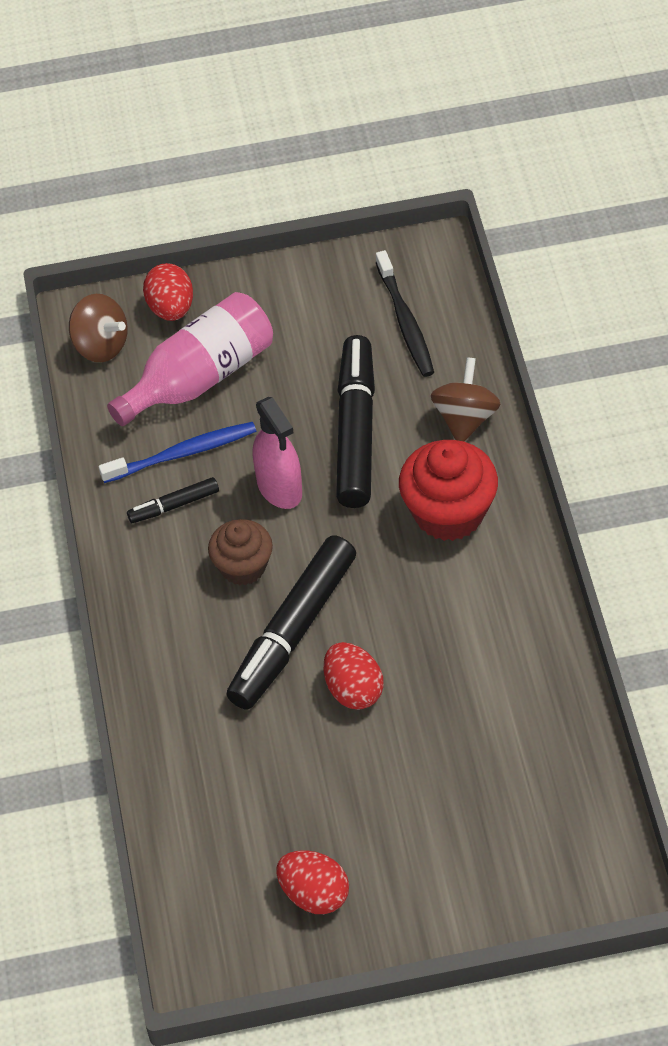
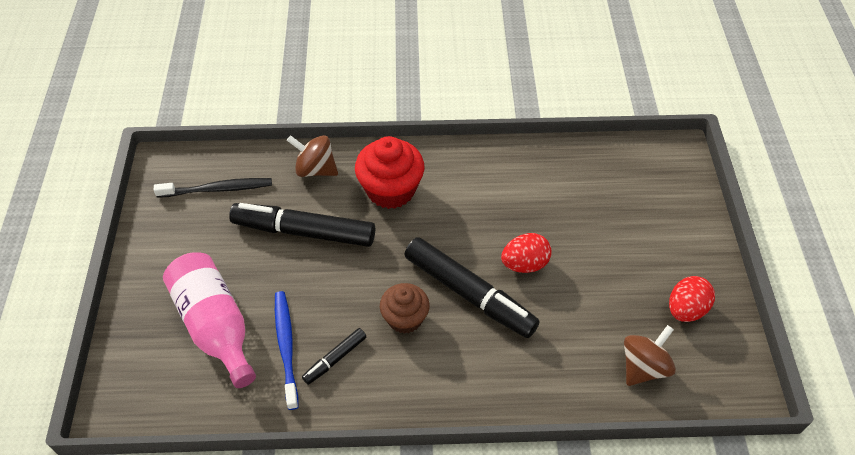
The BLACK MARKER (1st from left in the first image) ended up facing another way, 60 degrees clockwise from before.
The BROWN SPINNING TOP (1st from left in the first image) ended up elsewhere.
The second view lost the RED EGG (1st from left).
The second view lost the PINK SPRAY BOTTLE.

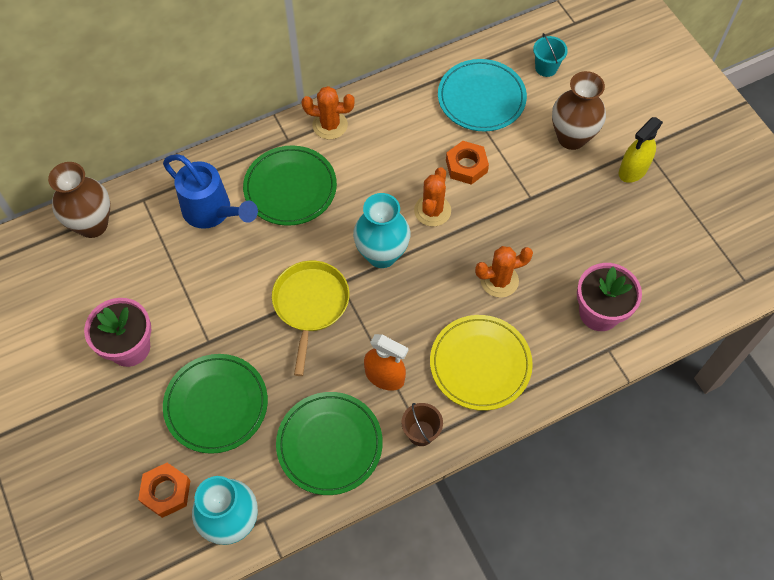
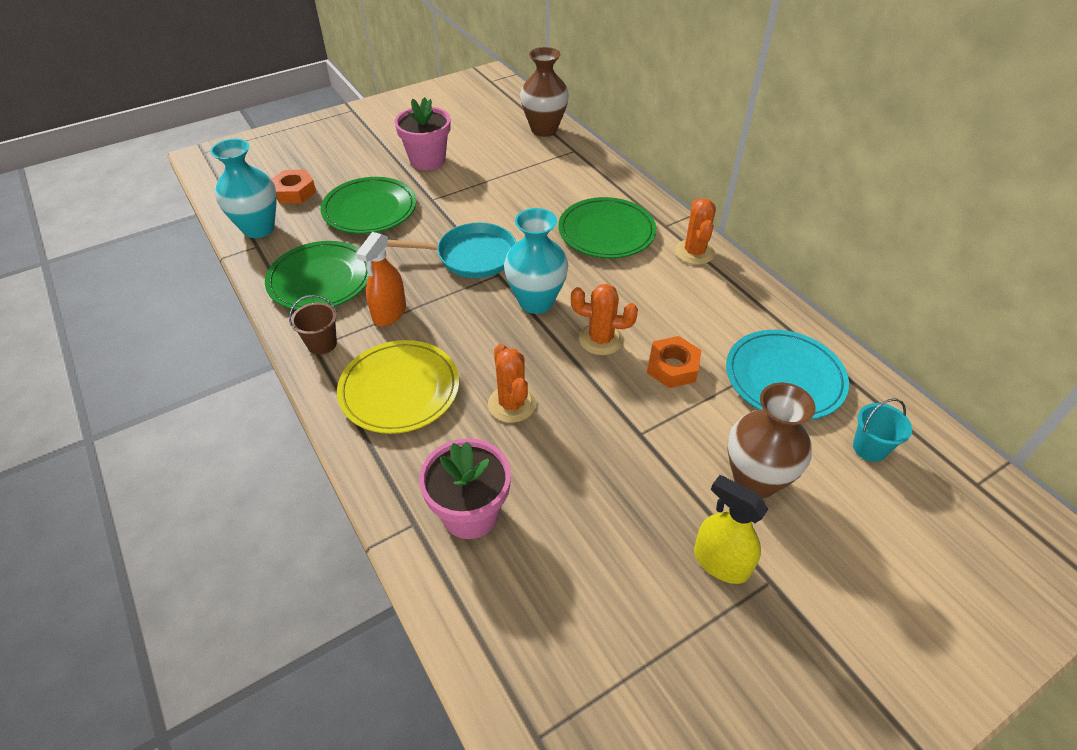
What was the YELLOW PAN turned into the TURQUOISE PAN.
The second view lost the BLUE WATERING CAN.

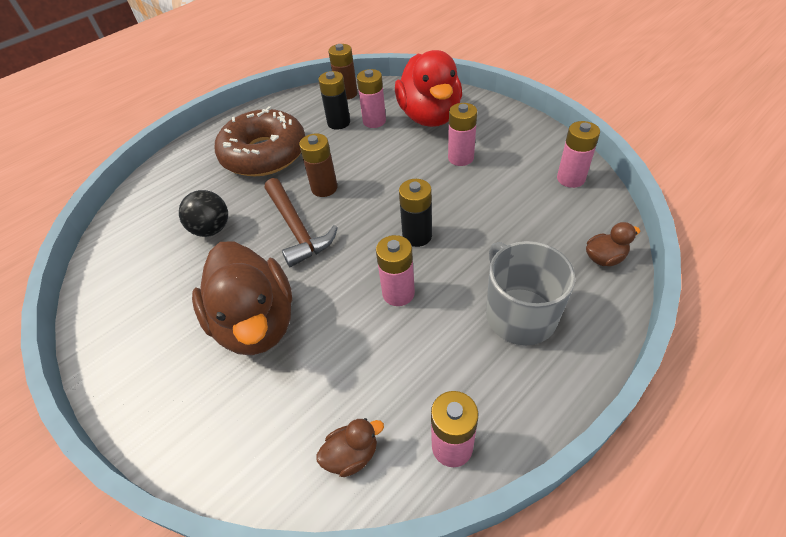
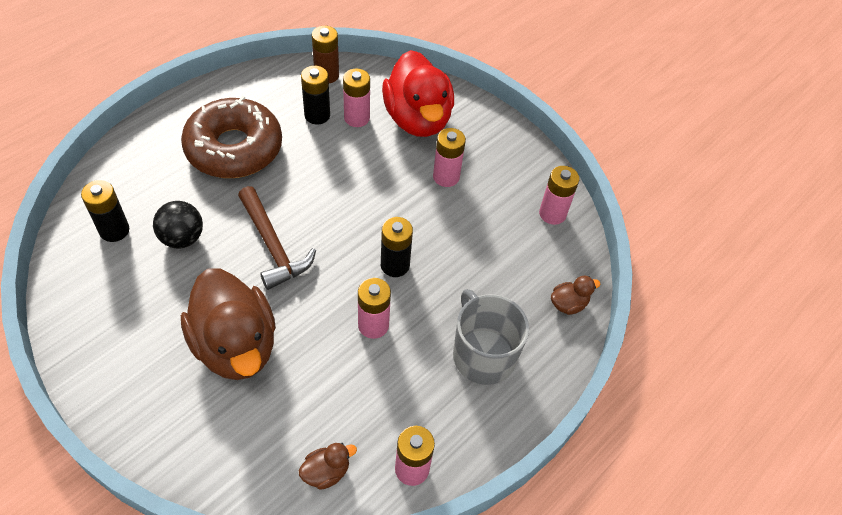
The second view gained the BLACK BATTERY (1st from left).
The second view lost the BROWN BATTERY (1st from left).

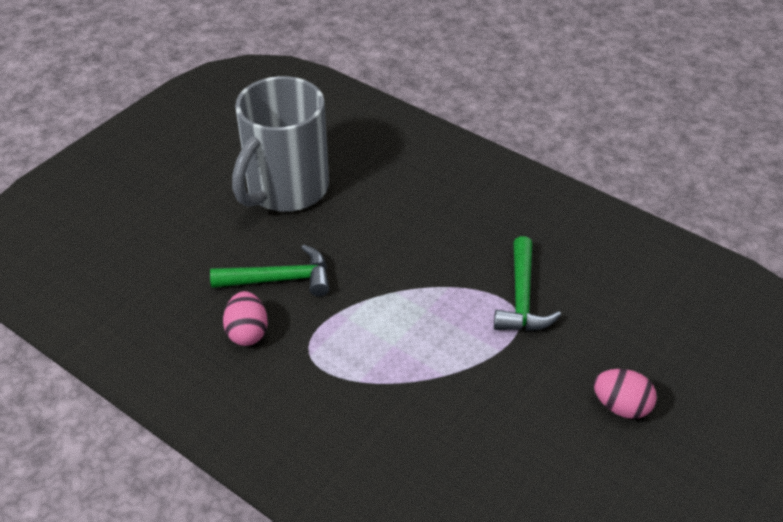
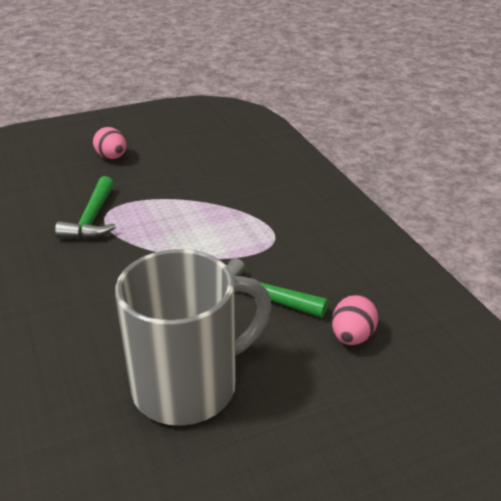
The GREEN HAMMER (2nd from left in the first image) ended up facing another way, 150 degrees clockwise from before.
The PINK EGG (1st from left in the first image) ended up elsewhere.

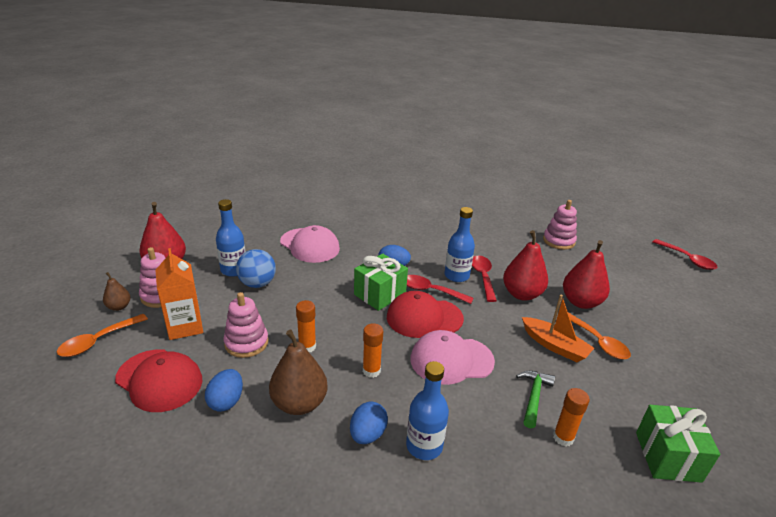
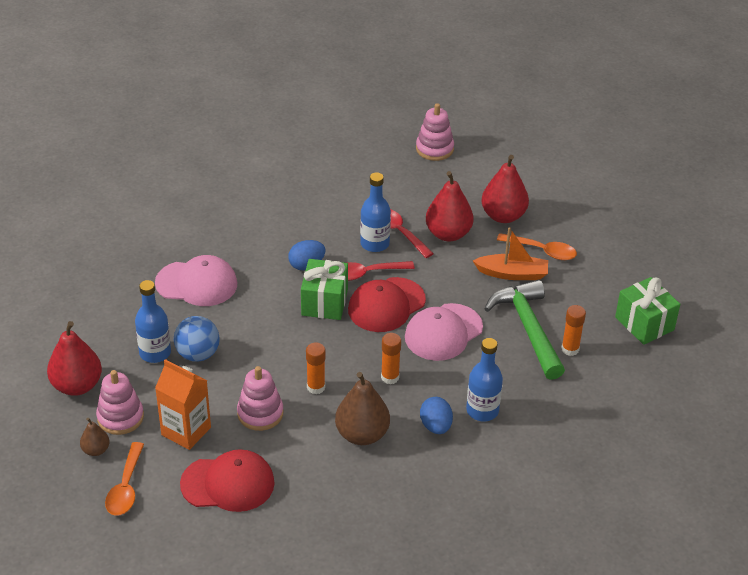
The size of the GREEN HAMMER changed by a factor of 1.86.
The second view lost the BLUE EGG (1st from left).
The second view lost the RED SPOON (3rd from left).

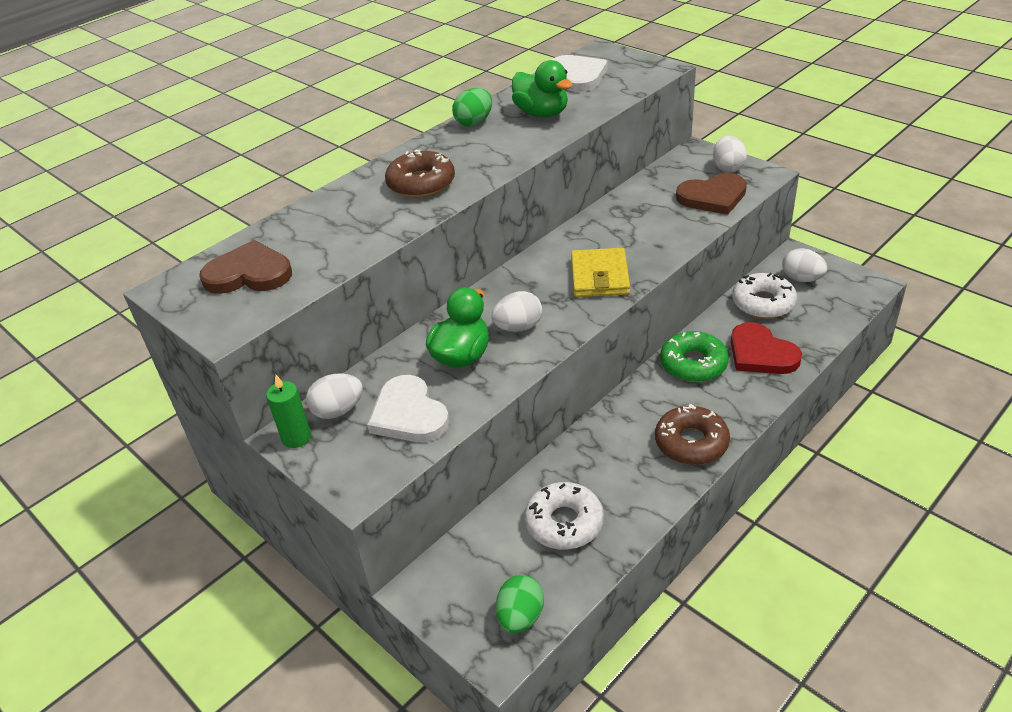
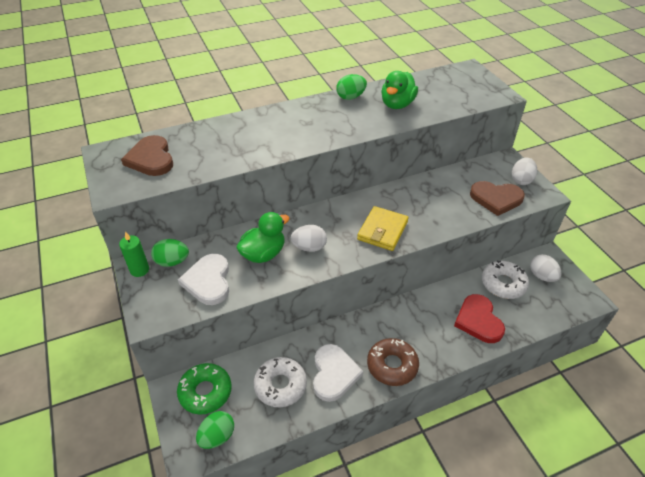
The BROWN HEART (1st from left) ended up facing another way, 135 degrees counterclockwise from before.
What was the WHITE EGG (1st from left) turned into the GREEN EGG (1st from left).
The GREEN DONUT ended up elsewhere.
The WHITE HEART (2nd from left) ended up elsewhere.
The GREEN DUCK (2nd from left) ended up facing another way, 45 degrees clockwise from before.
The second view lost the BROWN DONUT (1st from left).

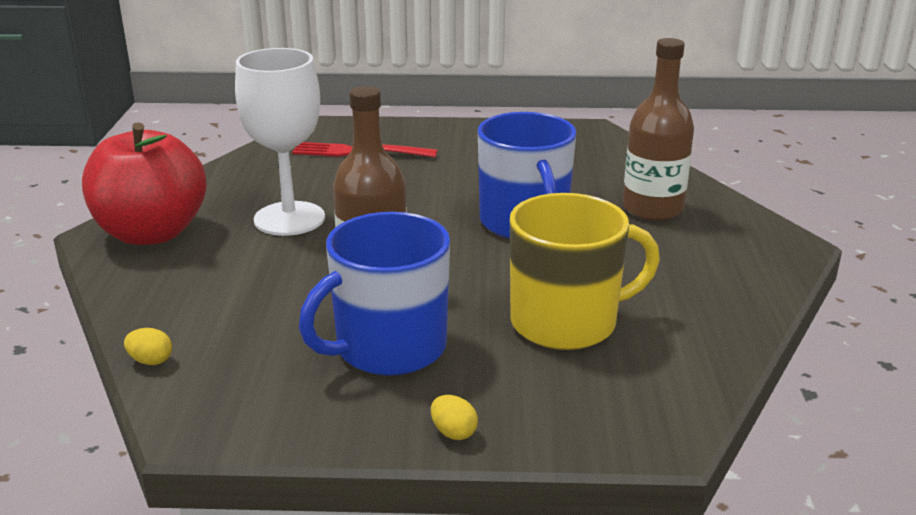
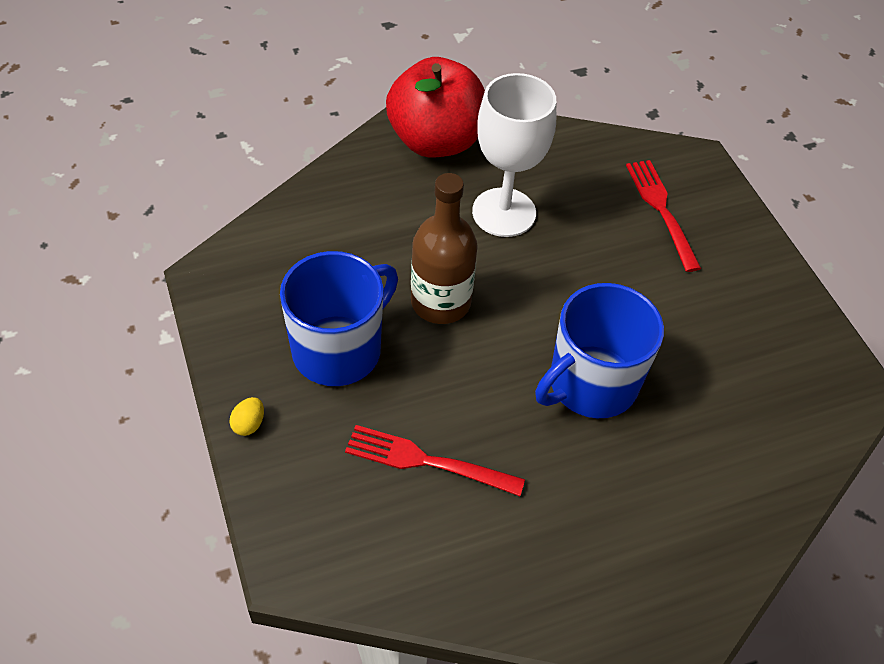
The BLUE MUG (1st from left) ended up facing another way, 105 degrees clockwise from before.
Where the YELLOW MUG stood, the RED FORK (1st from left) came to stand.
The second view lost the YELLOW EGG (1st from left).
The second view lost the BROWN BOTTLE (2nd from left).

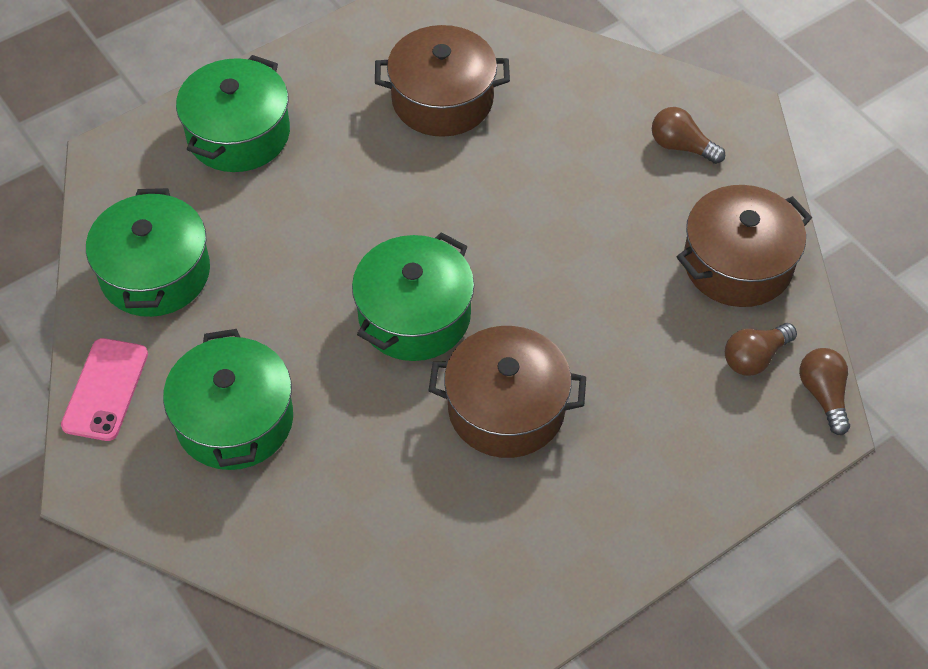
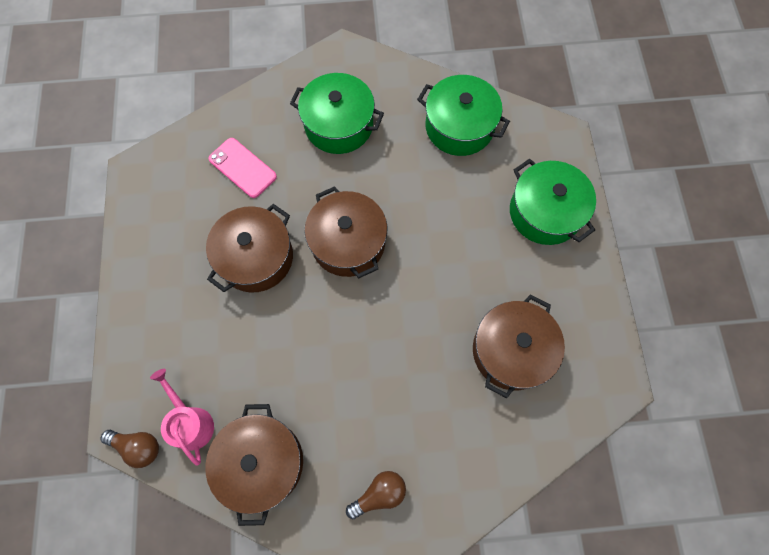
Where the BROWN LIGHT BULB (2nd from left) stood, the PINK WATERING CAN came to stand.
The PINK PHONE ended up elsewhere.
What was the GREEN POT (4th from left) turned into the BROWN POT (3rd from left).

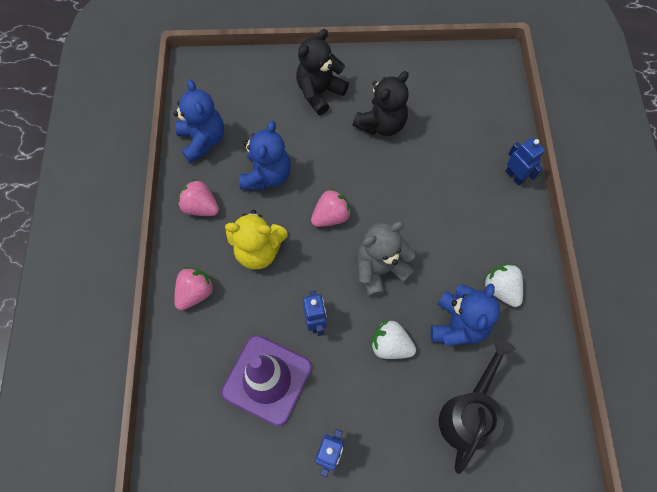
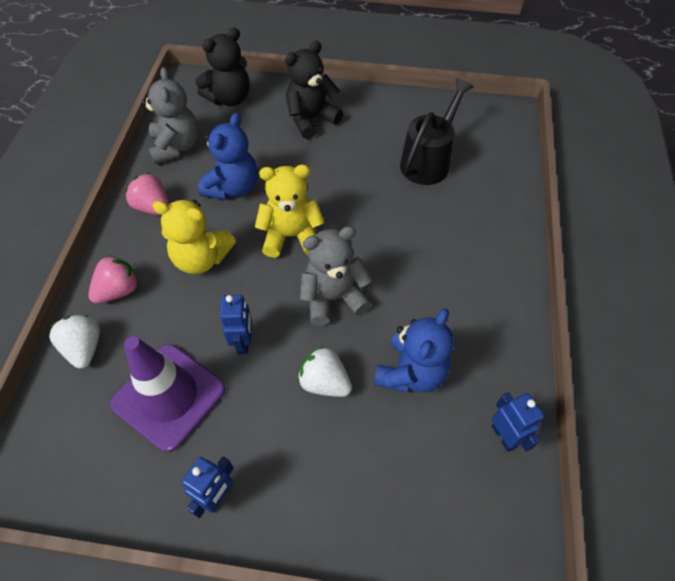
The WHITE STRAWBERRY (2nd from left in the first image) ended up elsewhere.
What was the BLUE TEDDY BEAR (1st from left) turned into the GREY TEDDY BEAR (1st from left).
The BLACK TEDDY BEAR (2nd from left in the first image) ended up elsewhere.
Where the PINK STRAWBERRY (3rd from left) stood, the YELLOW TEDDY BEAR (2nd from left) came to stand.
The BLACK WATERING CAN ended up elsewhere.
The BLUE ROBOT (3rd from left) ended up elsewhere.

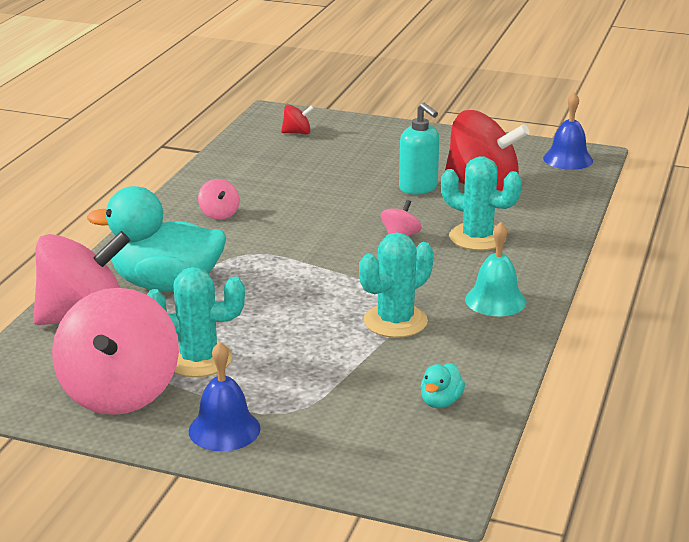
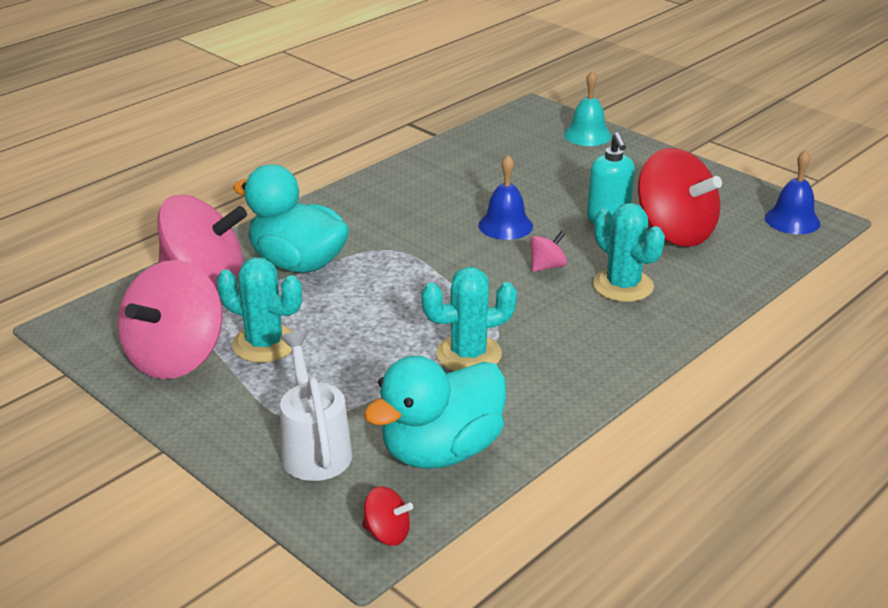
The second view gained the WHITE WATERING CAN.
The RED SPINNING TOP (1st from left) ended up elsewhere.
The size of the TURQUOISE DUCK (2nd from left) changed by a factor of 2.43.
The BLUE BELL (1st from left) ended up elsewhere.
The TURQUOISE BELL ended up elsewhere.
The second view lost the PINK SPINNING TOP (3rd from left).

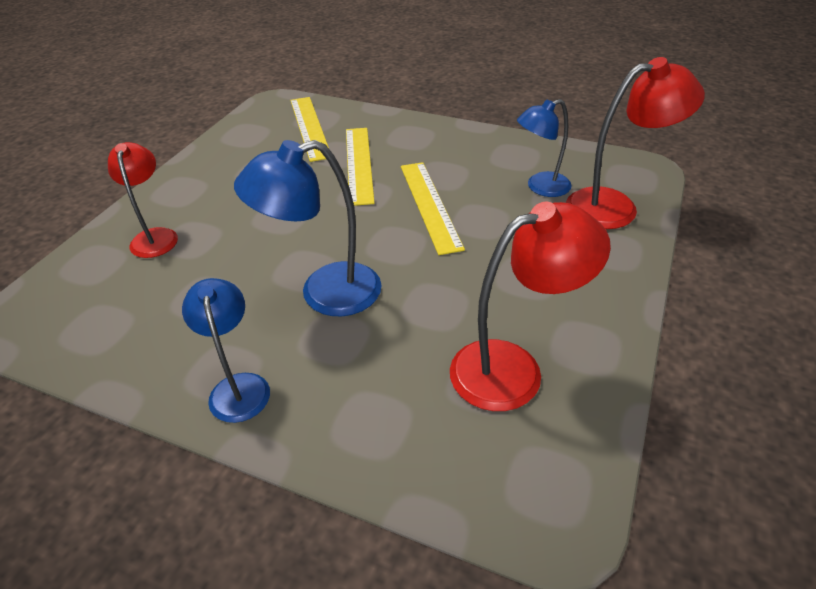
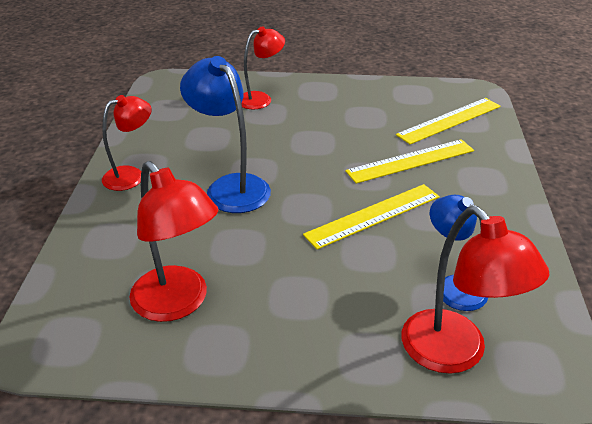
What was the BLUE LAMP (1st from left) turned into the RED LAMP (1st from left).

